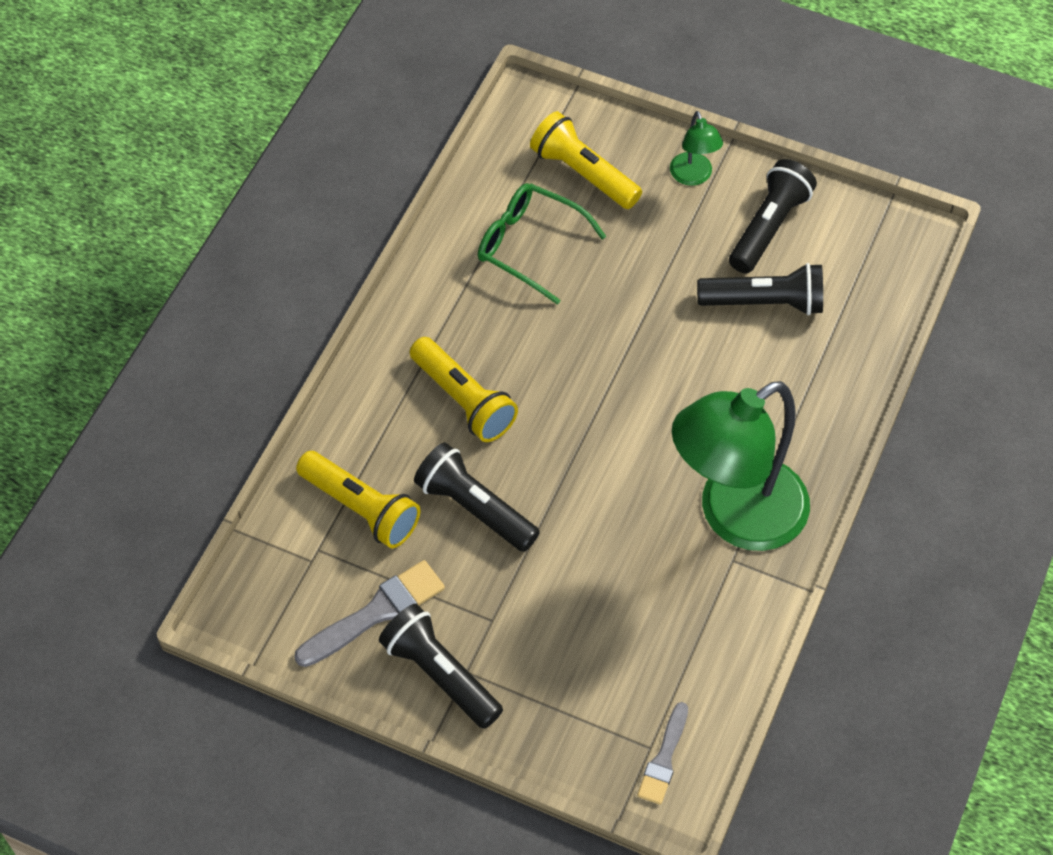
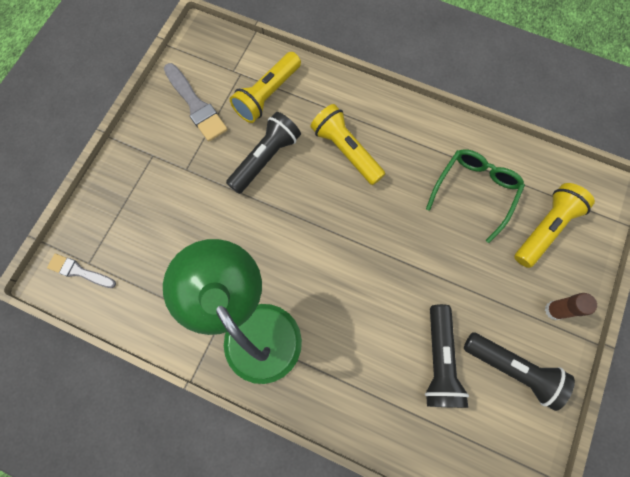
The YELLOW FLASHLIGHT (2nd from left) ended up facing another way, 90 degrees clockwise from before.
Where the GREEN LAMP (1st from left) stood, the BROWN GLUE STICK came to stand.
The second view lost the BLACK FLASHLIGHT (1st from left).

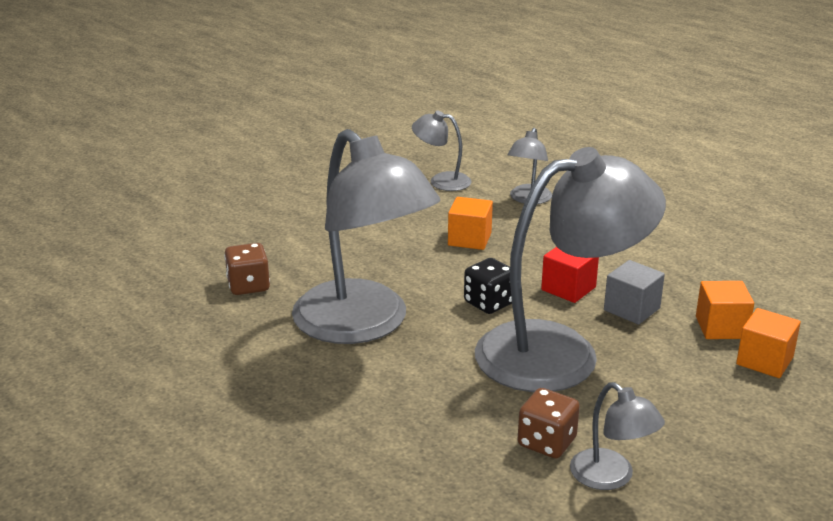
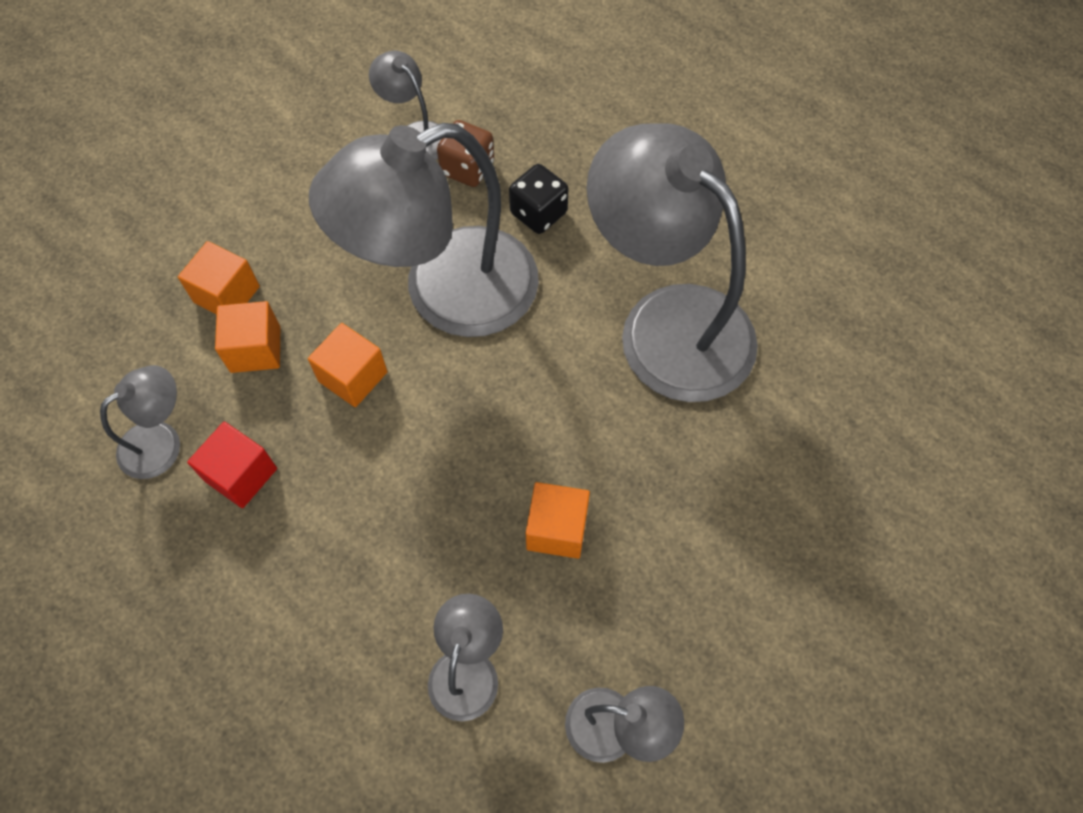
The second view gained the GREY LAMP (1st from left).
The RED CUBE ended up elsewhere.
What was the GREY CUBE turned into the ORANGE CUBE (3rd from left).
The BLACK DICE ended up elsewhere.
The second view lost the BROWN DICE (1st from left).

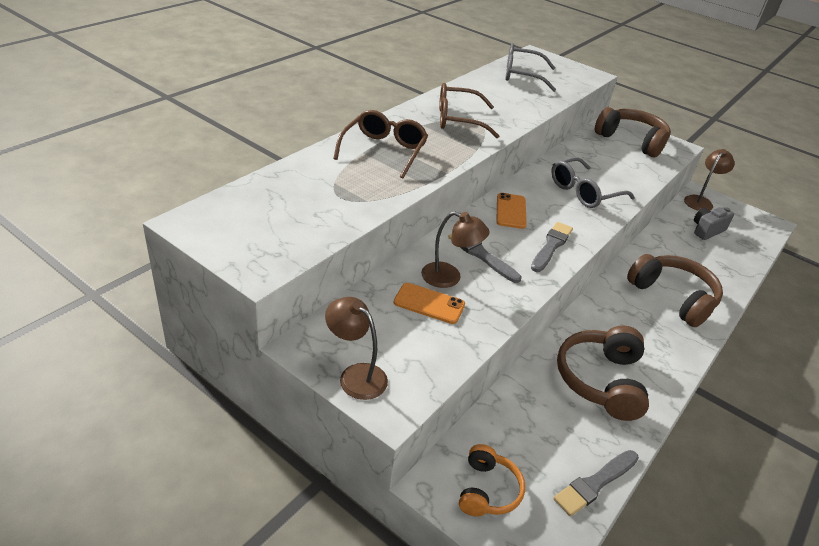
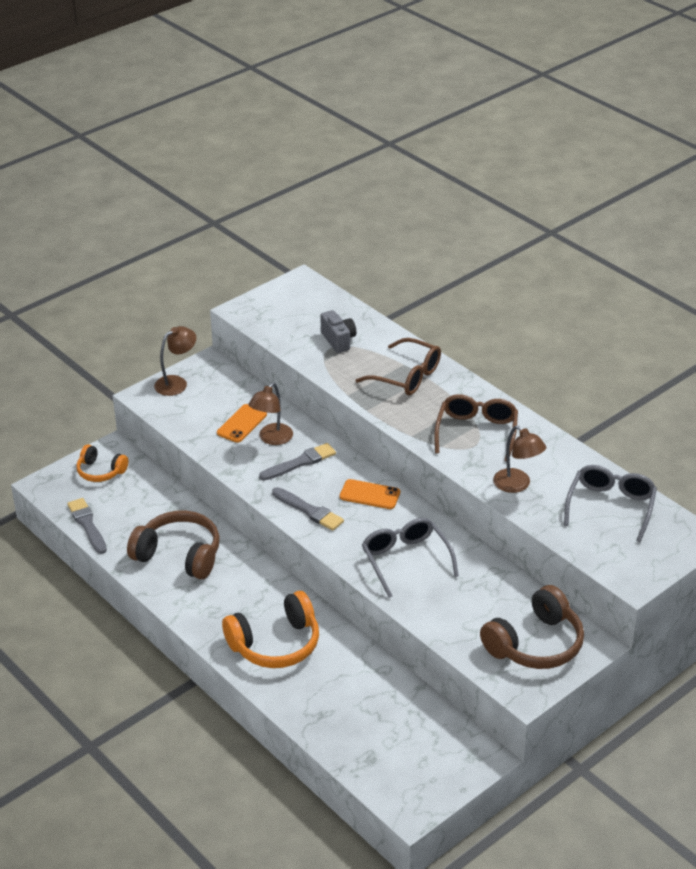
What was the BROWN HEADPHONES (3rd from left) turned into the ORANGE HEADPHONES (2nd from left).
The GREY CAMERA ended up elsewhere.
The BROWN LAMP (3rd from left) ended up elsewhere.

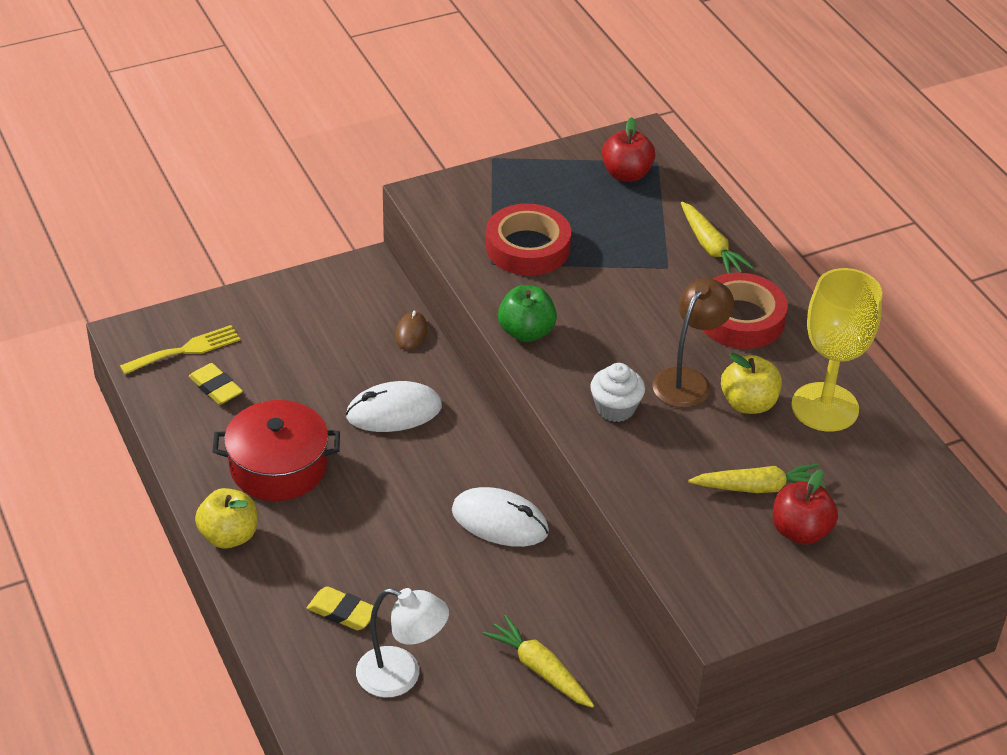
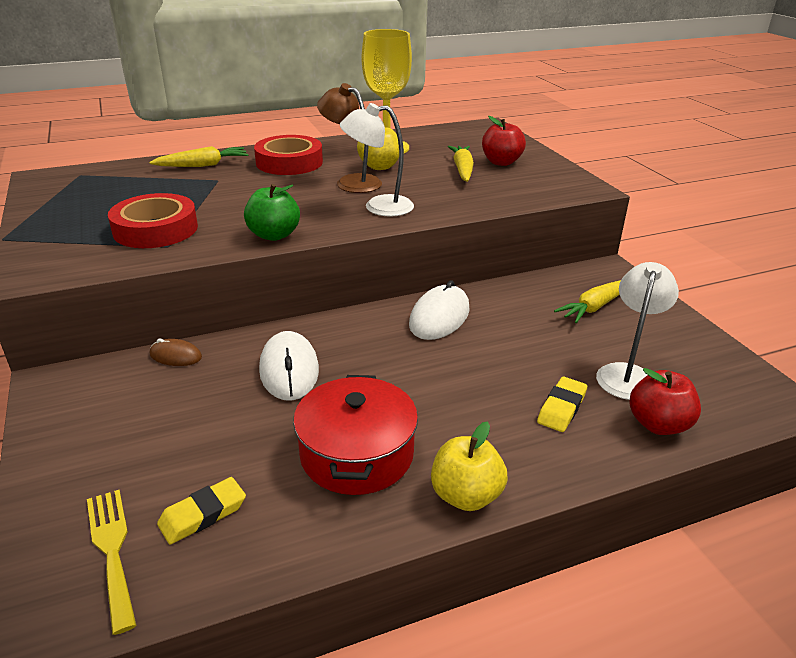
Where the WHITE CUPCAKE stood, the WHITE LAMP (1st from left) came to stand.
The RED APPLE (1st from left in the first image) ended up elsewhere.

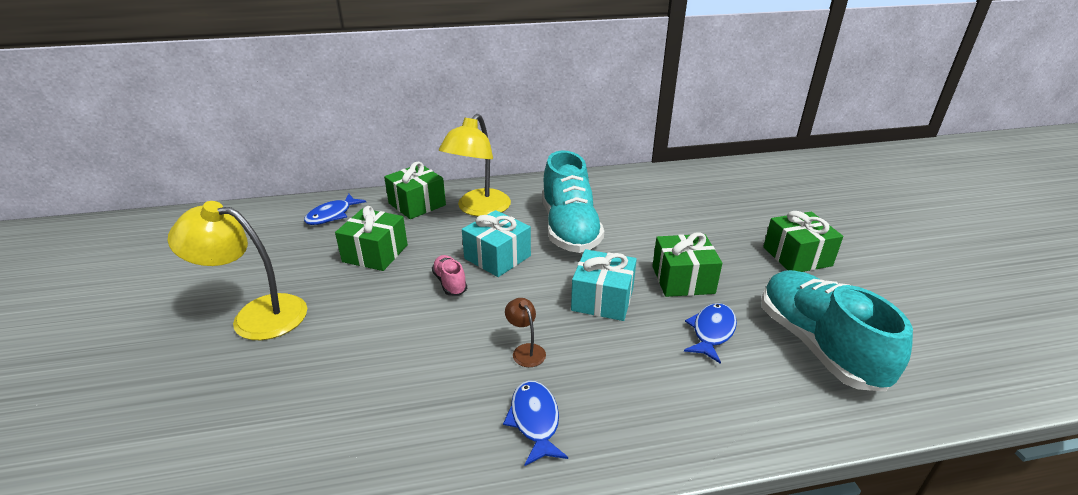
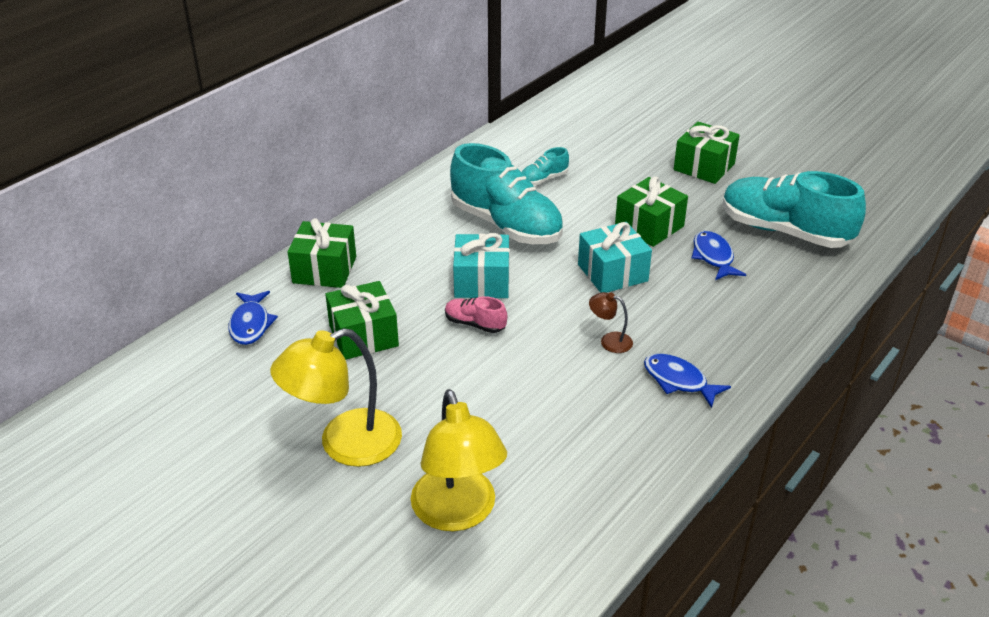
The YELLOW LAMP (2nd from left) ended up elsewhere.
The second view gained the TURQUOISE SHOE (2nd from left).

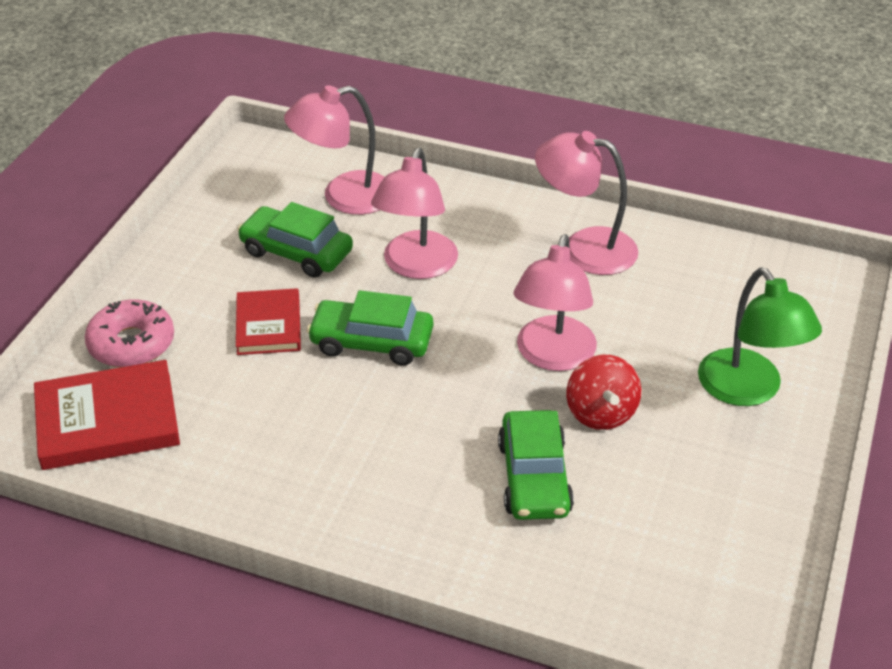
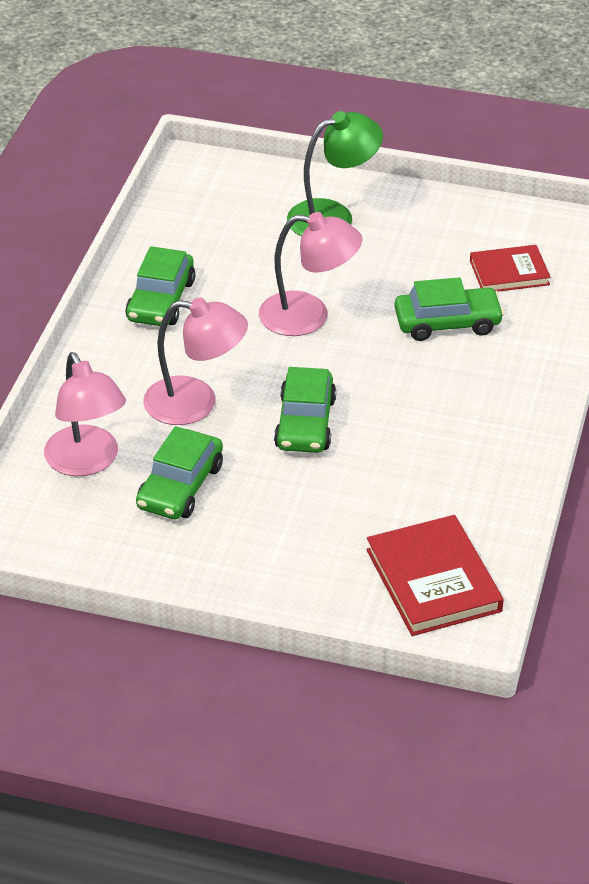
Where the PINK LAMP (4th from left) stood, the GREEN CAR (1st from left) came to stand.
The RED BOOK (2nd from left) ended up elsewhere.
The second view lost the PINK DONUT.
The second view lost the RED SPINNING TOP.

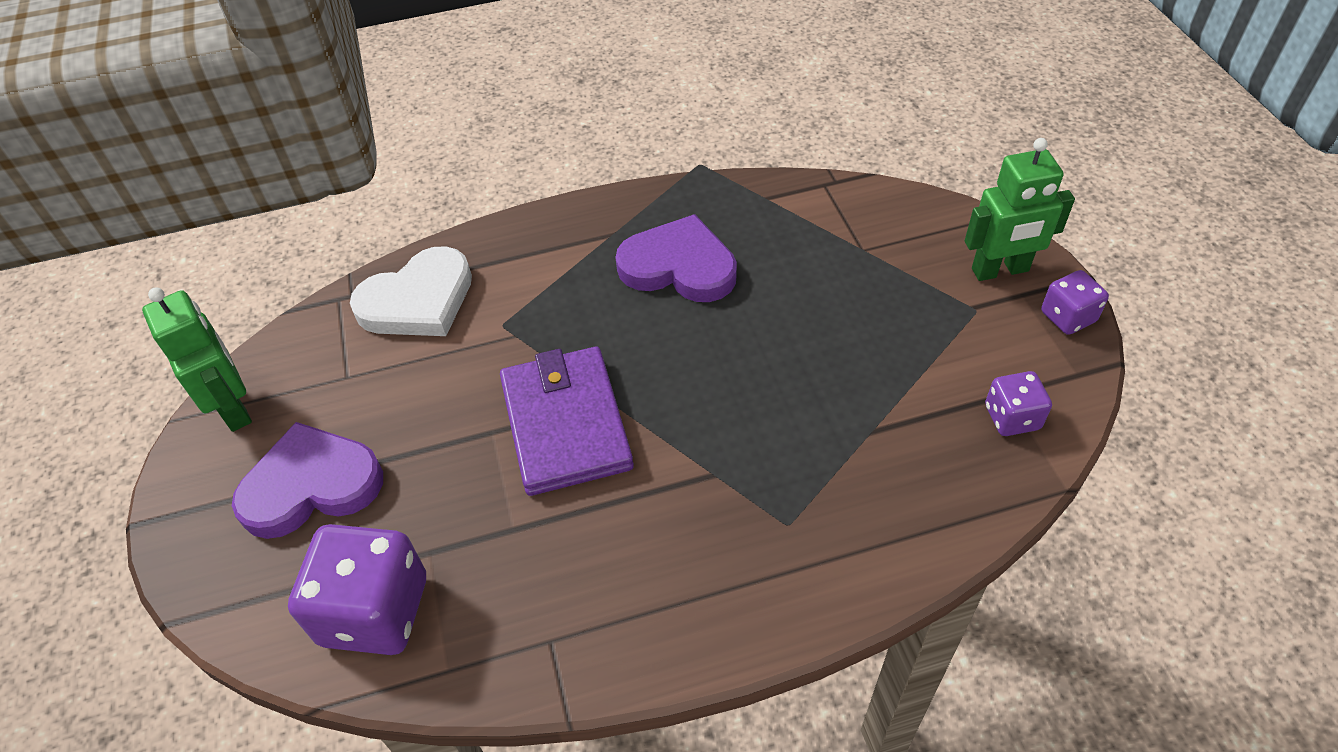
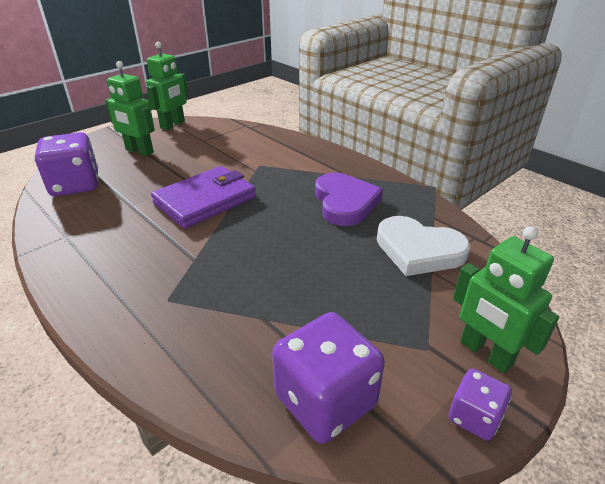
Where the PURPLE HEART (1st from left) stood, the GREEN ROBOT (1st from left) came to stand.
The size of the PURPLE DICE (2nd from left) changed by a factor of 1.86.
The WHITE HEART ended up elsewhere.

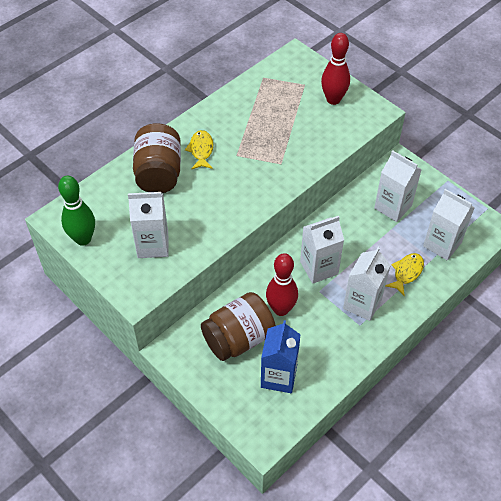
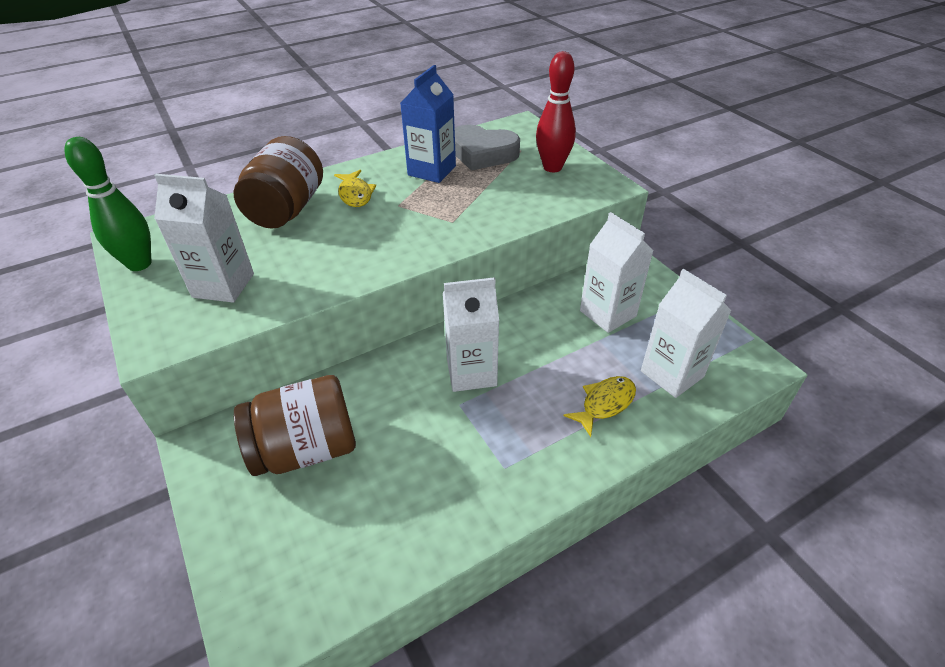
The YELLOW FISH (1st from left) ended up facing another way, 150 degrees clockwise from before.
The BLUE CARTON ended up elsewhere.
The second view gained the GREY HEART.
The second view lost the RED BOWLING PIN (1st from left).
The second view lost the WHITE CARTON (3rd from left).

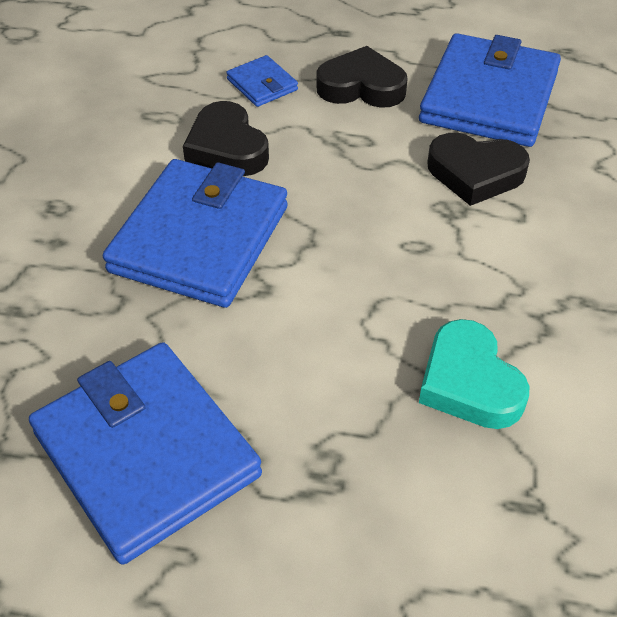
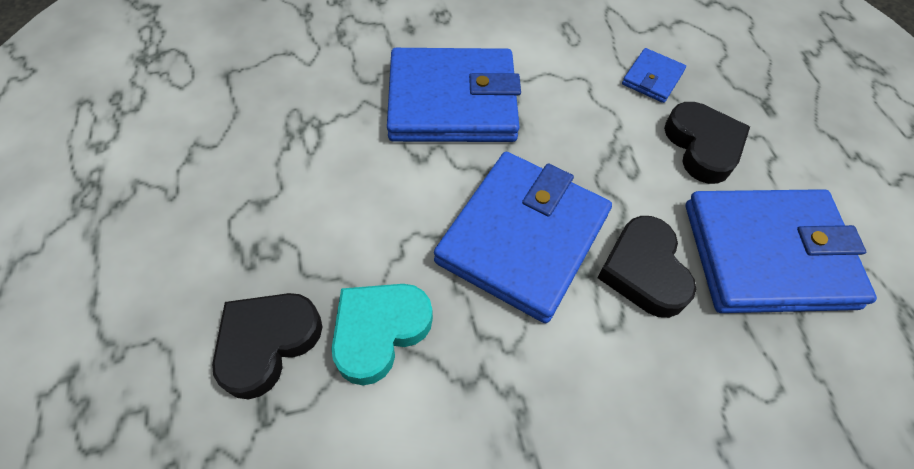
The BLACK HEART (1st from left) ended up elsewhere.
The BLUE WALLET (1st from left in the first image) ended up elsewhere.

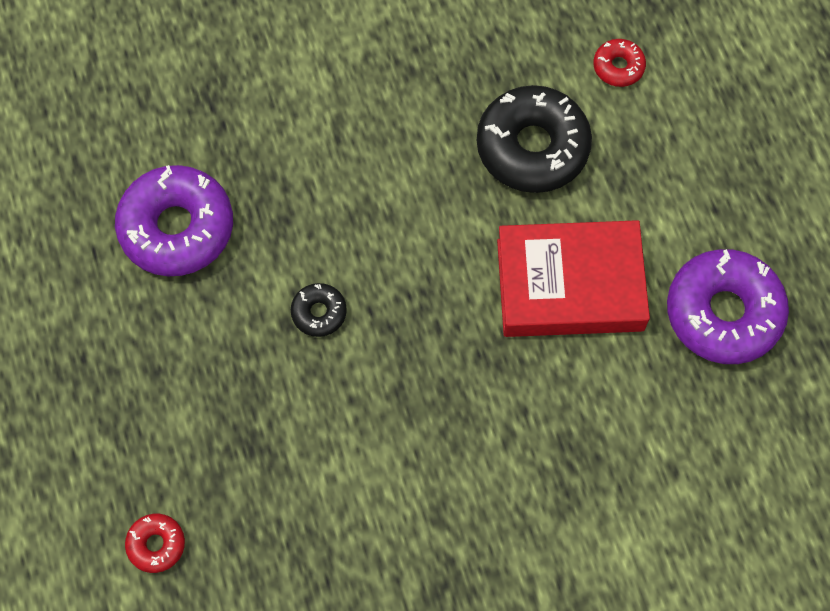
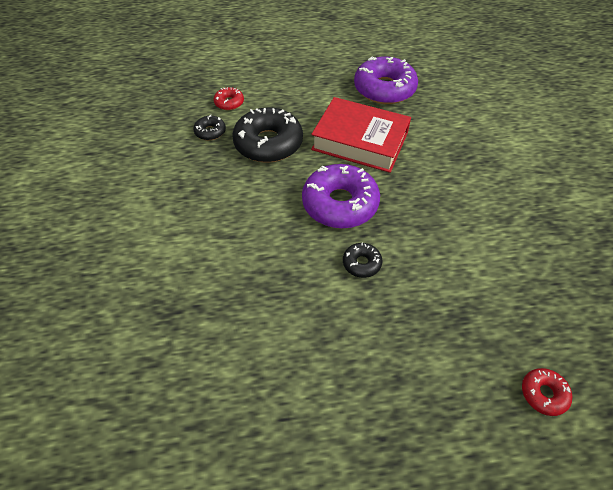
The second view gained the BLACK DONUT (1st from left).
The PURPLE DONUT (1st from left) ended up elsewhere.
The RED BOOK ended up facing another way, 75 degrees counterclockwise from before.

